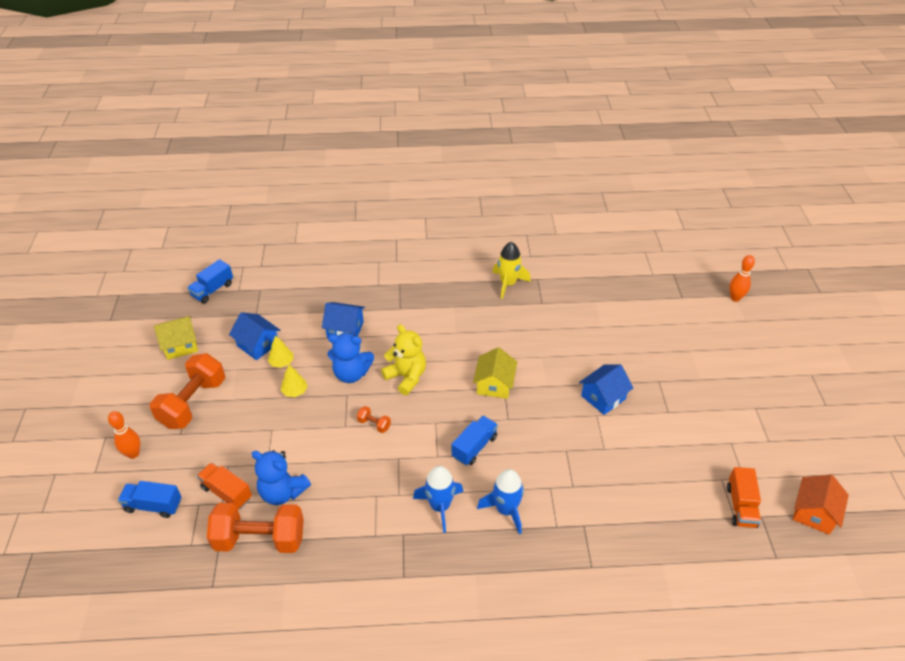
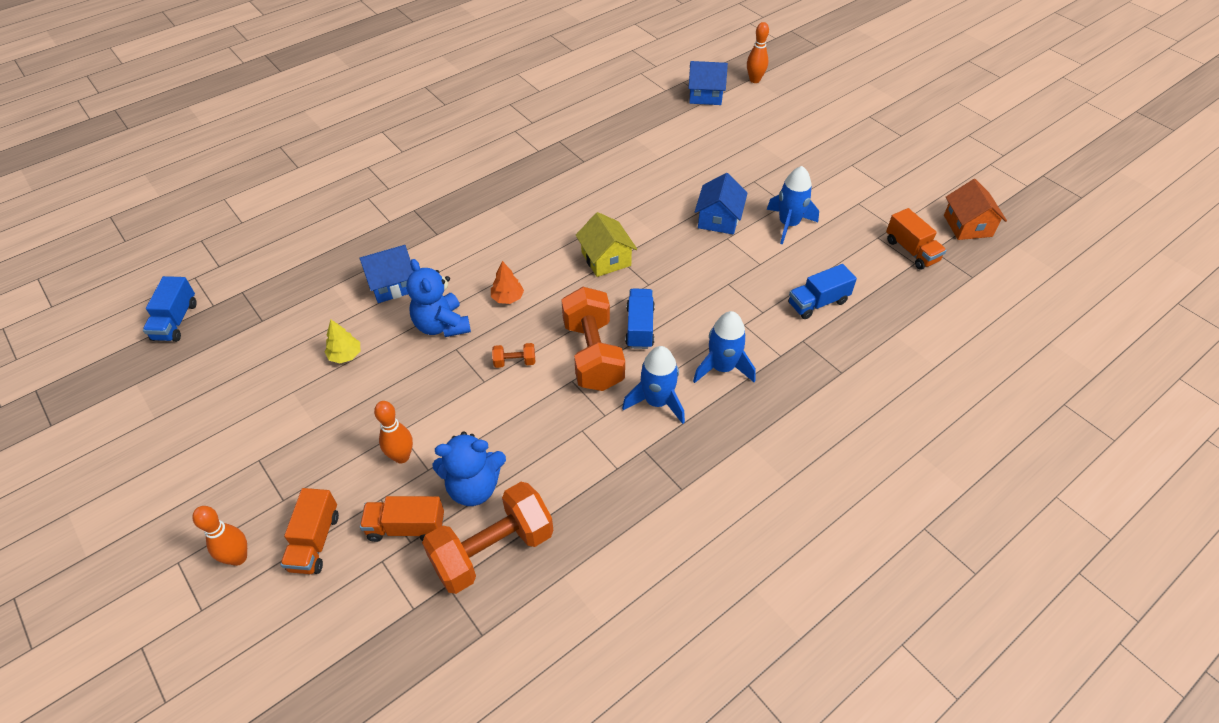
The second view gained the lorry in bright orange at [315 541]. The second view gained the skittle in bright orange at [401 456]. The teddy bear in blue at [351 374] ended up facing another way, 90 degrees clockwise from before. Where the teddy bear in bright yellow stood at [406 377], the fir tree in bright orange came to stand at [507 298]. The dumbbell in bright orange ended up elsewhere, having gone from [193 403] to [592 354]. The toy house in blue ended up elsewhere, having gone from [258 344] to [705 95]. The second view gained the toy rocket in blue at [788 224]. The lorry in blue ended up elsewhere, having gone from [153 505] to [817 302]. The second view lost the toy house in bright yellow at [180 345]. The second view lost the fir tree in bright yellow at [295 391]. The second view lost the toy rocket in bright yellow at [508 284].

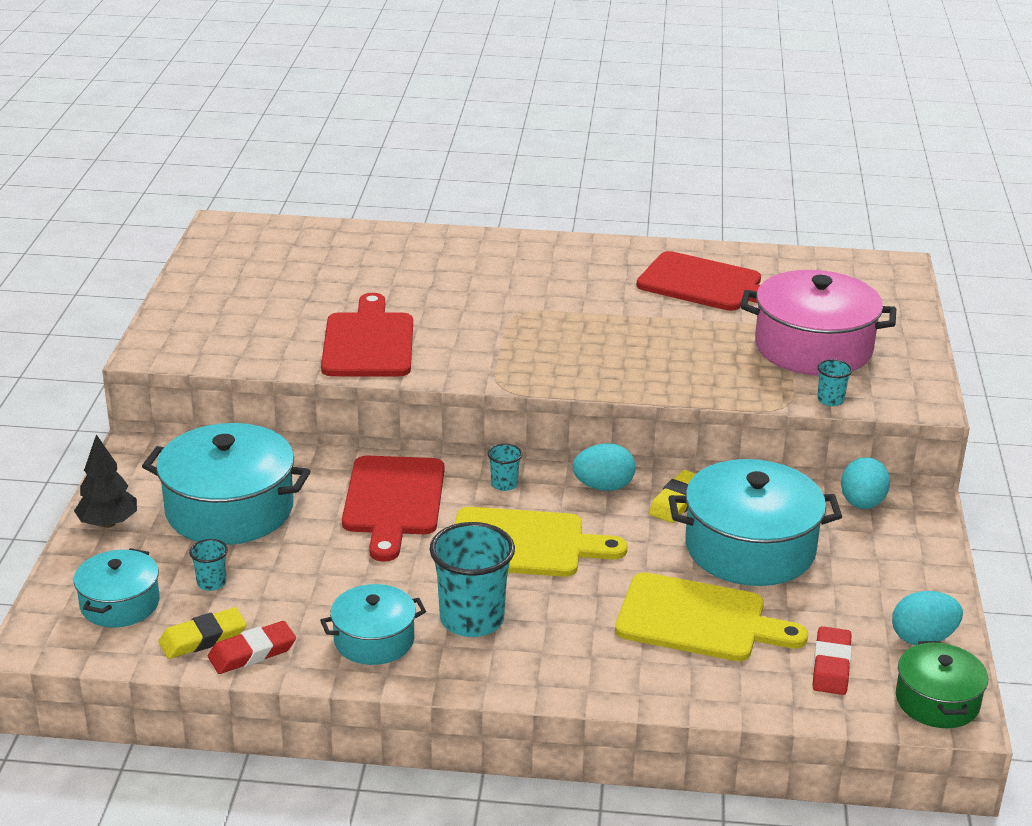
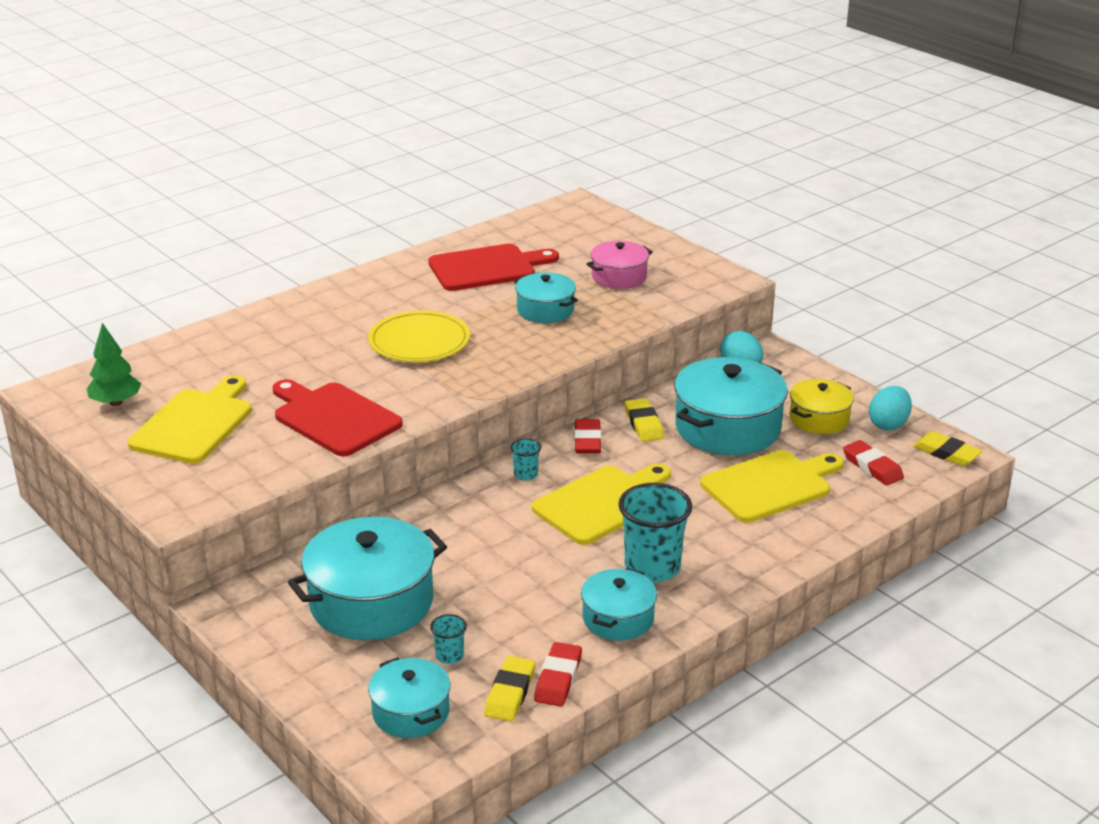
The second view gained the fir tree in green at [116 402]. The second view gained the chopping board in bright yellow at [195 424]. The second view gained the flat dish in bright yellow at [419 341]. The second view gained the pot in turquoise at [545 310]. Where the egg in turquoise stood at [603 487], the pencil eraser in crimson came to stand at [587 440]. The size of the pot in pink at [813 347] changed by a factor of 0.57. The second view gained the pot in bright yellow at [819 419]. Where the pot in green stood at [937 701], the pencil eraser in bright yellow came to stand at [946 453]. The second view lost the fir tree in ebony at [108 523]. The second view lost the chopping board in crimson at [393 501]. The second view lost the beaker in turquoise at [830 400].

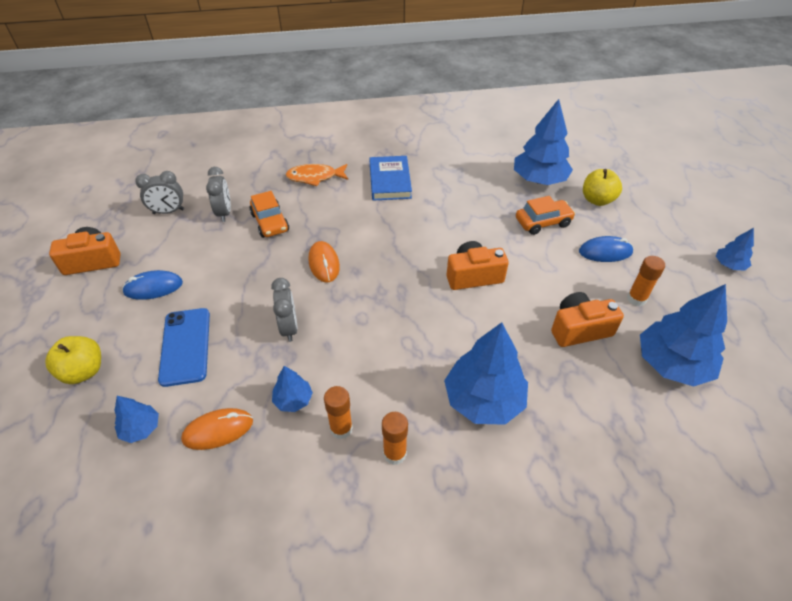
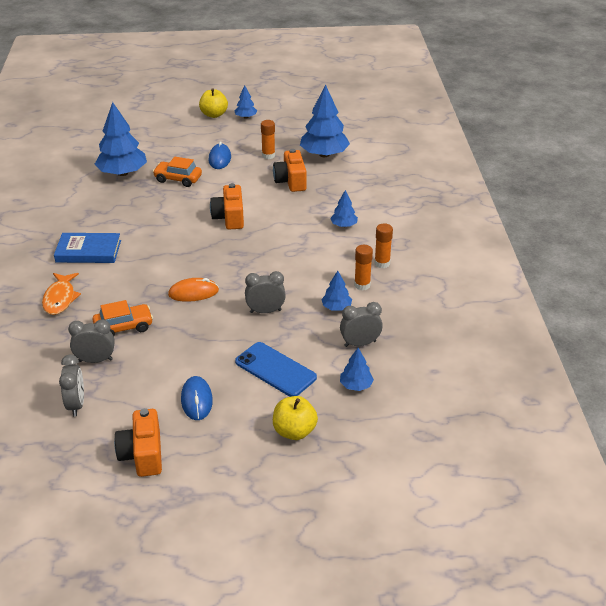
The car in bright orange at [543 222] ended up facing another way, 60 degrees counterclockwise from before. The apple in bright yellow ended up elsewhere, having gone from [597 200] to [214 114]. The mobile phone in blue at [185 346] ended up facing another way, 45 degrees clockwise from before. The size of the fir tree in blue at [484 400] changed by a factor of 0.49. Where the computer mouse in bright orange stood at [218 430], the clock in grey came to stand at [360 343].

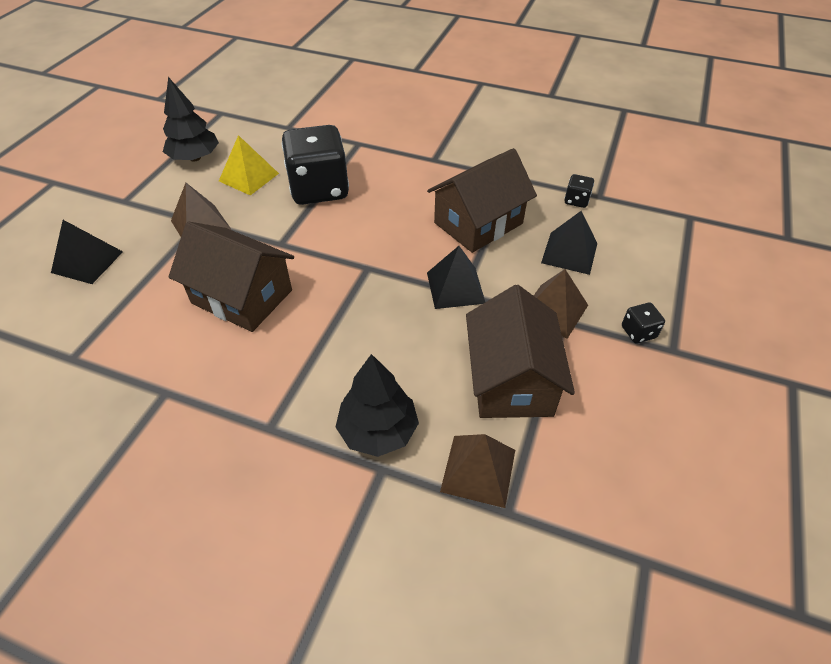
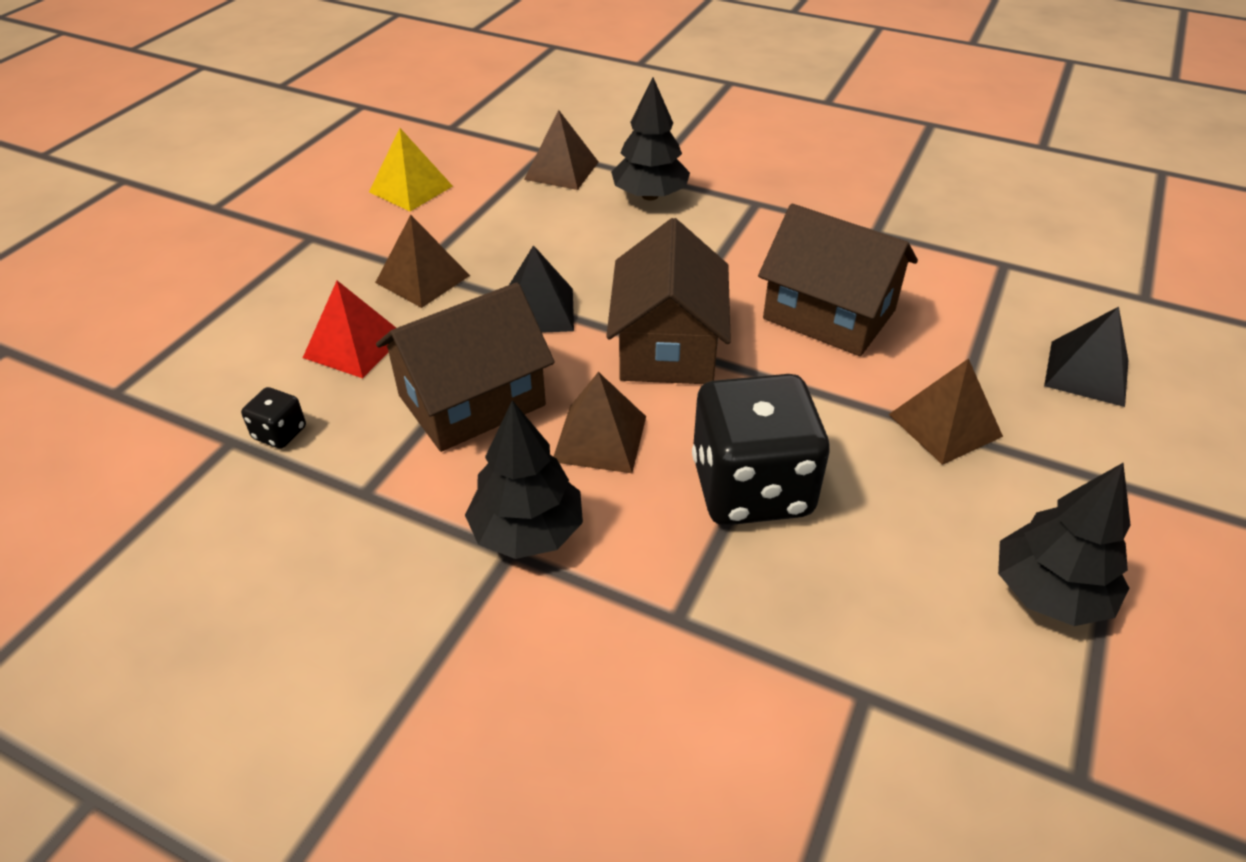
What was the solid pyramid in ebony at [569 253] turned into the solid pyramid in crimson at [354 346]. The solid pyramid in bright yellow ended up elsewhere, having gone from [249 177] to [411 189]. The second view gained the fir tree in ebony at [527 532]. The second view gained the solid pyramid in brown at [600 438]. The toy house in brown ended up elsewhere, having gone from [511 380] to [667 346]. The second view lost the game die in ebony at [638 332].

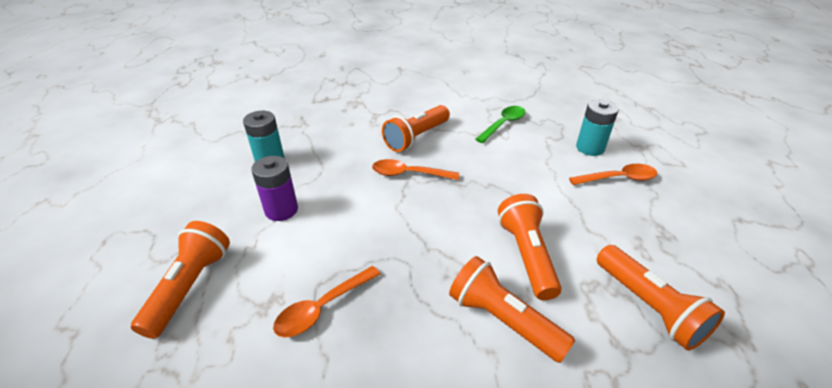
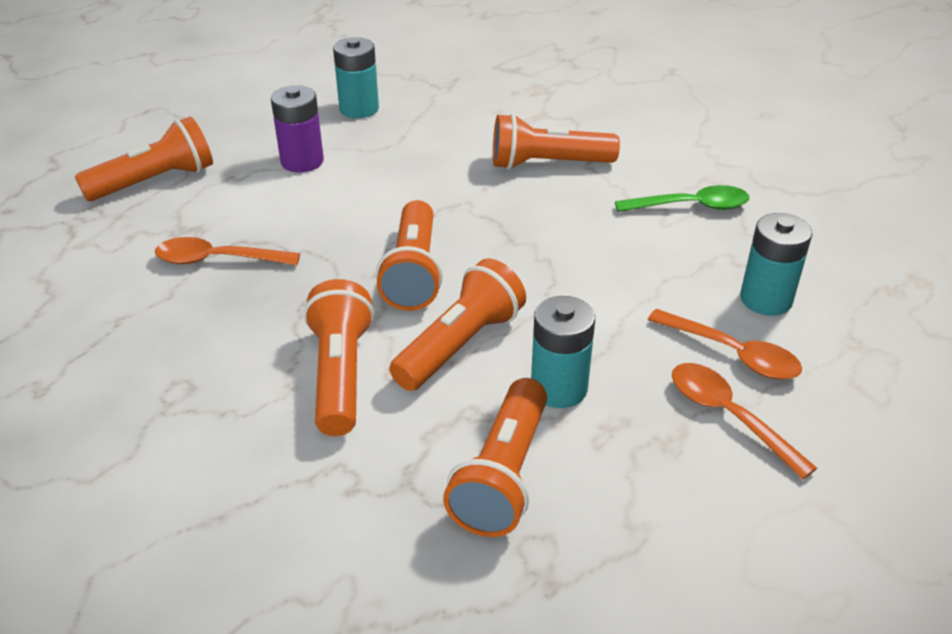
The second view gained the flashlight in bright orange at [413 272]. The second view gained the power cell in turquoise at [558 388]. The teaspoon in bright orange ended up elsewhere, having gone from [409 174] to [728 416].

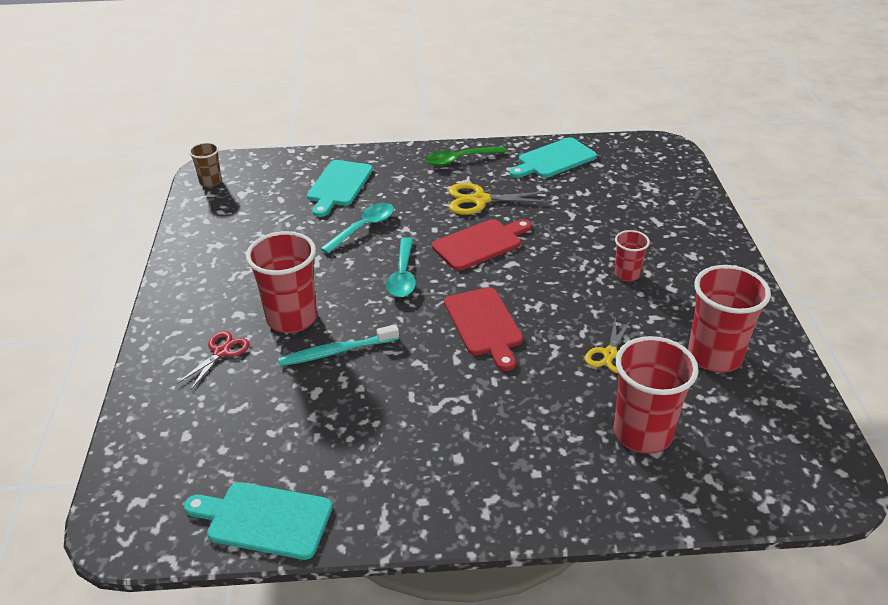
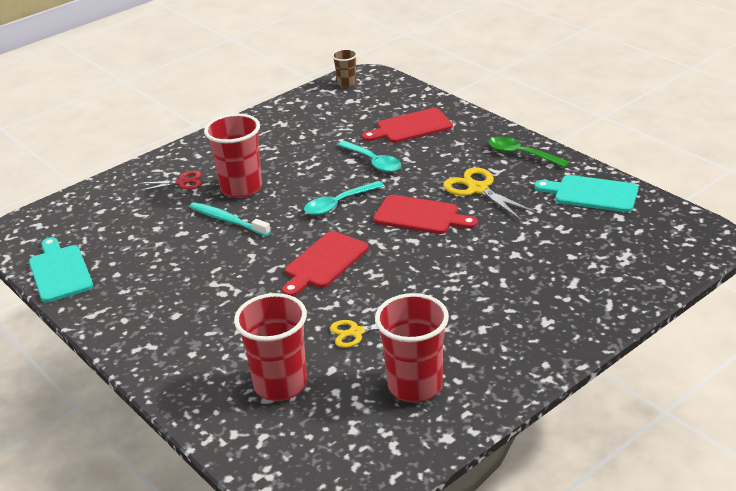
The teaspoon in turquoise at [363 228] ended up facing another way, 45 degrees clockwise from before. What was the chopping board in turquoise at [339 185] turned into the chopping board in crimson at [411 127]. The second view lost the beaker in crimson at [627 274].

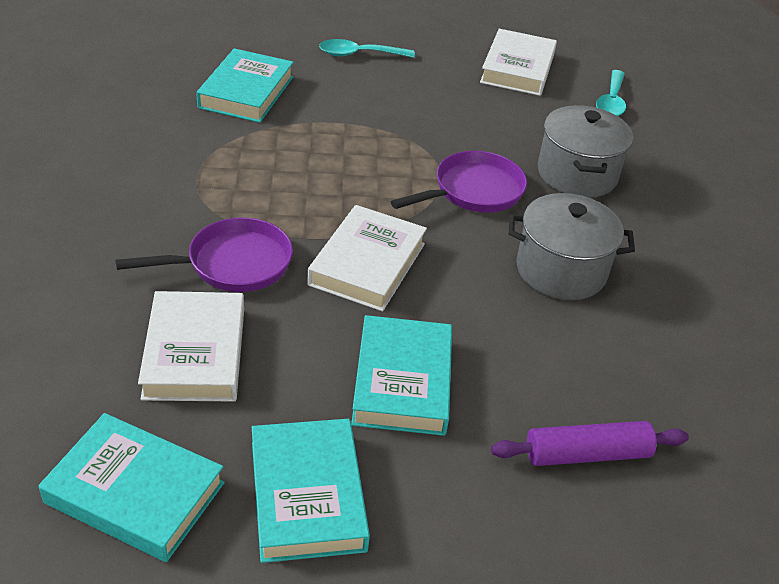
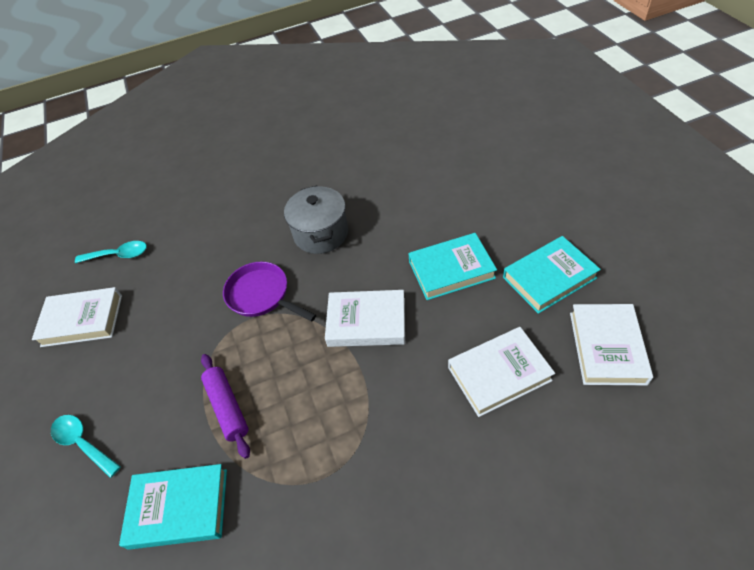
The teaspoon in turquoise at [359 54] ended up facing another way, 150 degrees clockwise from before. The dough roller in violet ended up elsewhere, having gone from [587 454] to [227 407]. What was the book in turquoise at [135 492] turned into the book in pure white at [606 347]. The second view lost the frying pan in violet at [233 264]. The second view lost the pot in grey at [577 174].

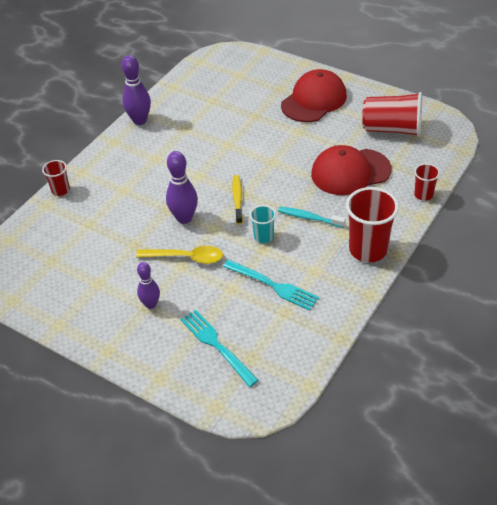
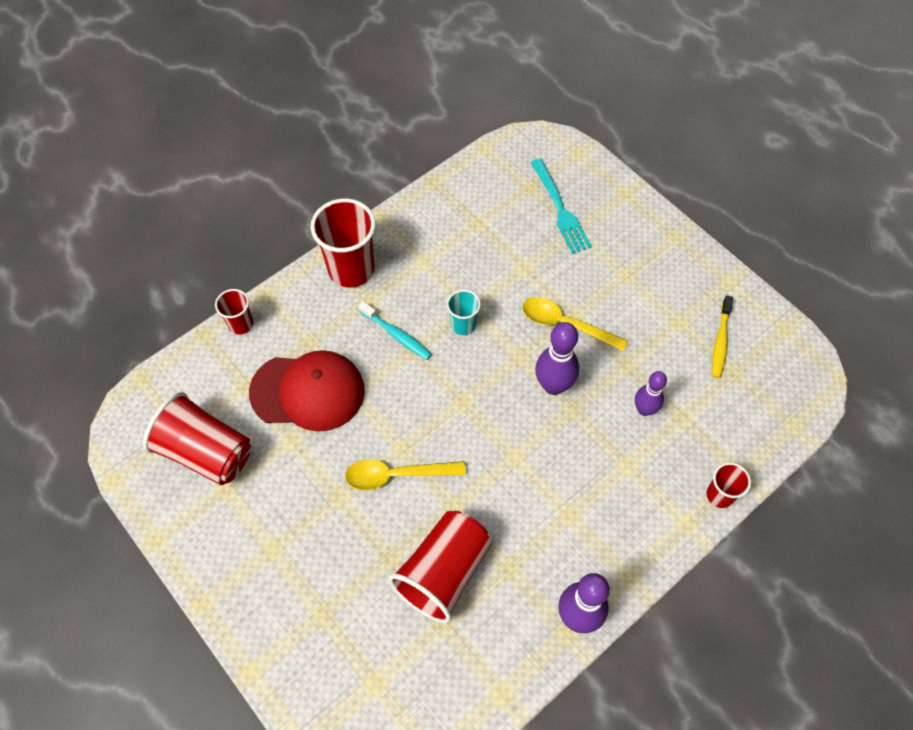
The second view gained the teaspoon in bright yellow at [397 475]. The second view gained the beaker in crimson at [443 572]. The skittle in violet ended up elsewhere, having gone from [151 304] to [644 409]. The toothbrush in bright yellow ended up elsewhere, having gone from [237 199] to [720 341]. The second view lost the table fork in turquoise at [273 285]. The second view lost the baseball cap in crimson at [314 100].

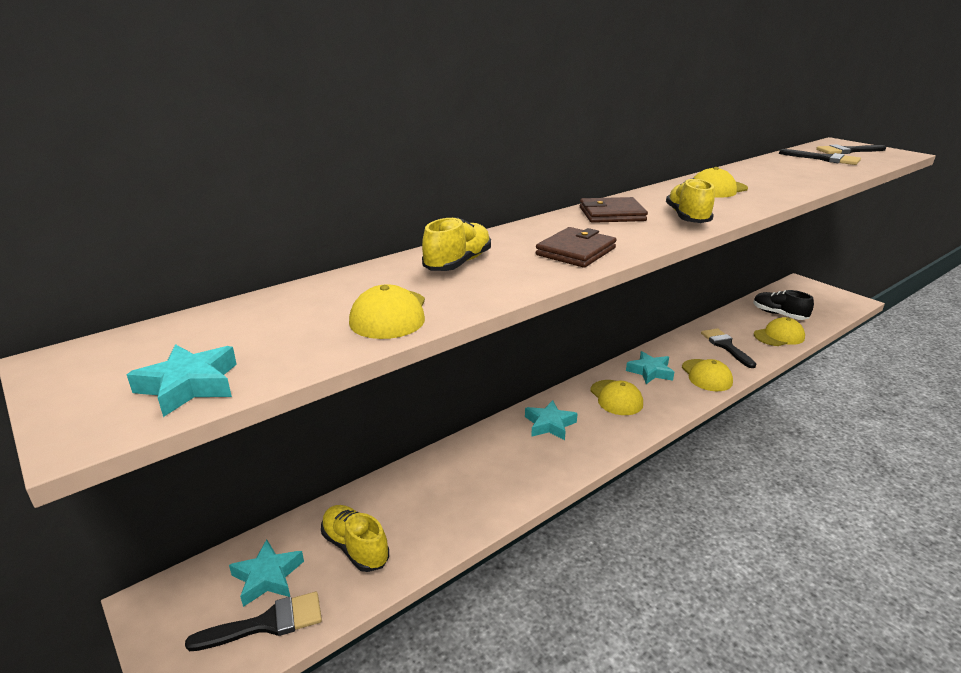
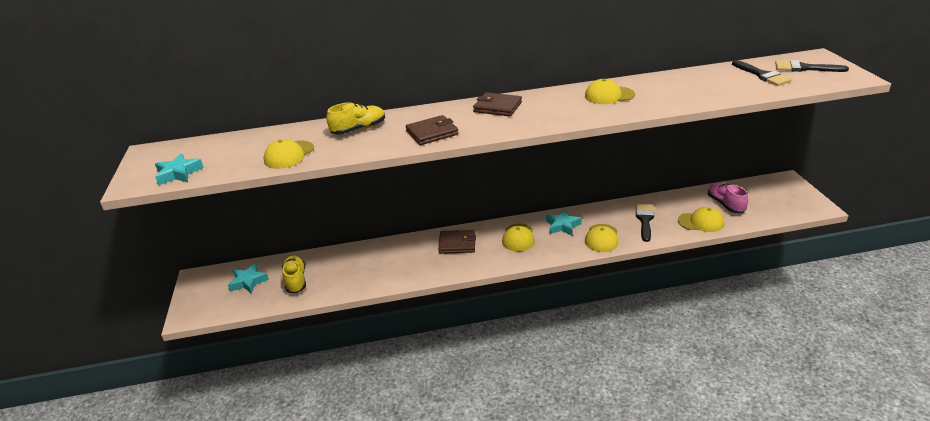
Where the star in turquoise stood at [549 424], the billfold in brown came to stand at [457 244]. What was the lace-up shoe in ebony at [779 314] turned into the lace-up shoe in pink at [725 204]. The second view lost the paint brush in ebony at [267 623]. The second view lost the lace-up shoe in bright yellow at [687 218].

